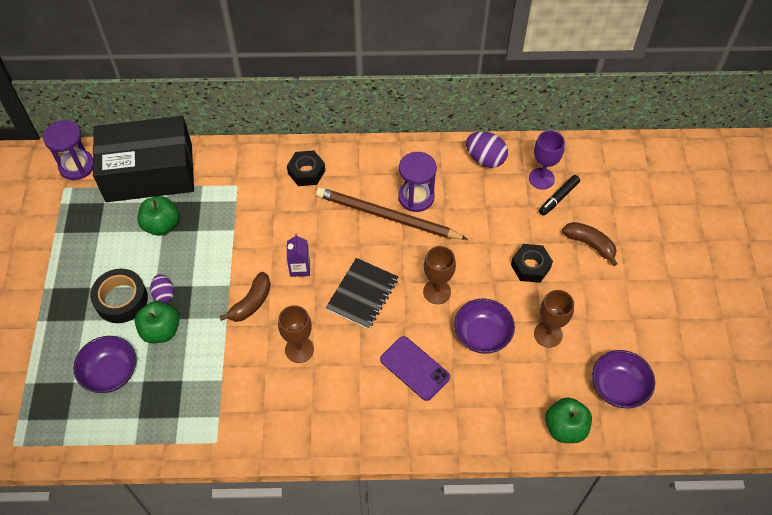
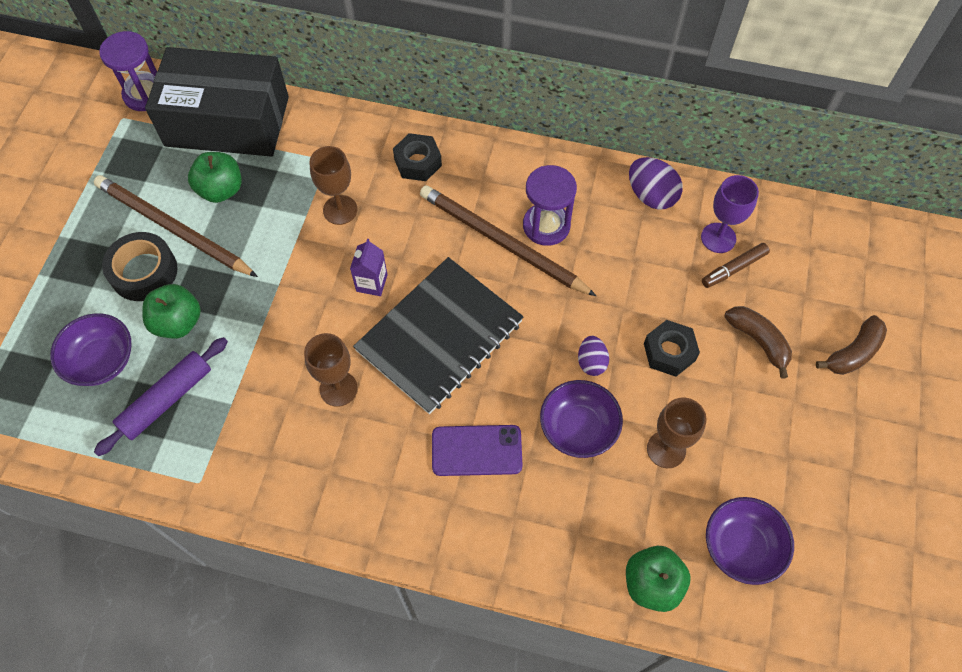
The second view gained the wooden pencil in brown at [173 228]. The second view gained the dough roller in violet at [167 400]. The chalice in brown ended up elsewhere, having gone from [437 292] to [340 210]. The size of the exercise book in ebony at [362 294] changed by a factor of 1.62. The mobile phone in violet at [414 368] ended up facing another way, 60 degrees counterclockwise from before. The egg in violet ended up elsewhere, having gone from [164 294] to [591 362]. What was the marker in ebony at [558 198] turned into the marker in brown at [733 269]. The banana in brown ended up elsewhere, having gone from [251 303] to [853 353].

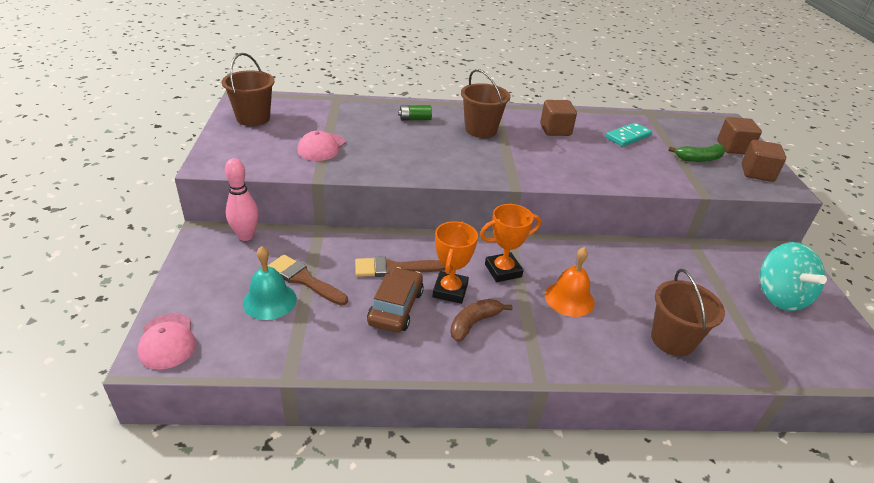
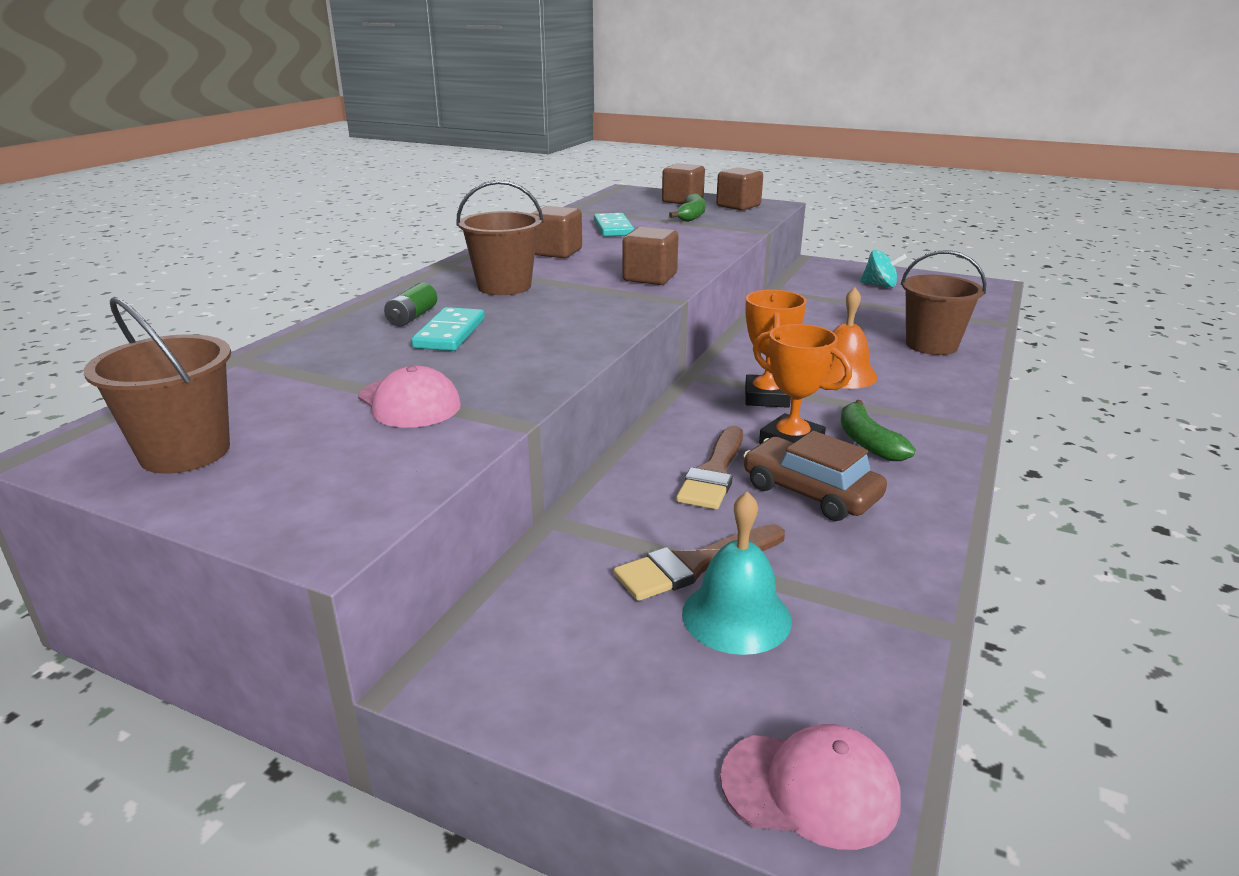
The second view gained the domino in turquoise at [449 333]. The second view gained the solid cube in brown at [650 278]. What was the banana in brown at [474 323] turned into the banana in green at [867 442]. The size of the spinning top in turquoise at [779 296] changed by a factor of 0.58. The second view lost the skittle in pink at [246 236].

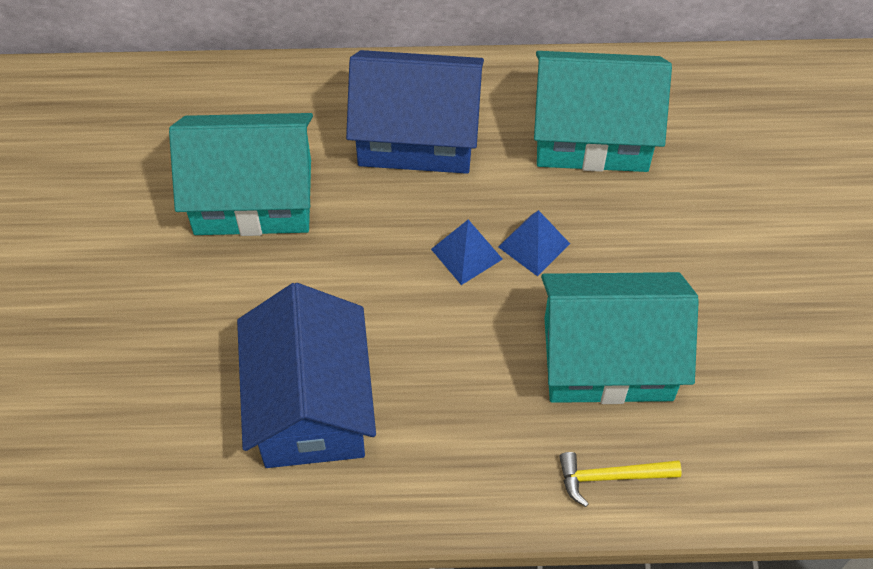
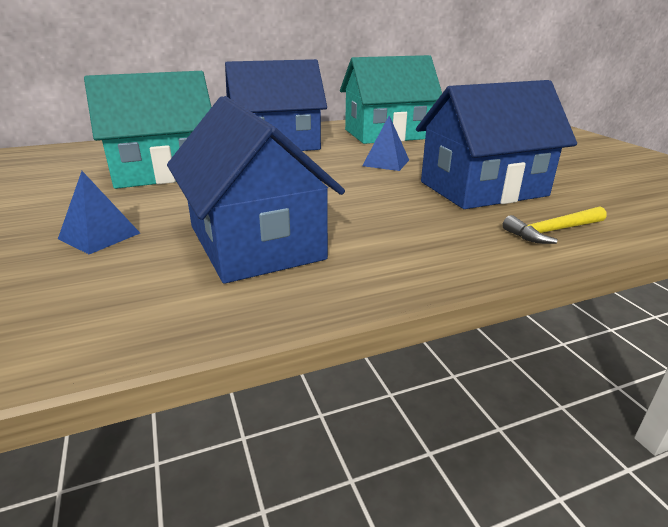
The solid pyramid in blue ended up elsewhere, having gone from [466 254] to [99 236]. What was the toy house in turquoise at [608 358] turned into the toy house in blue at [483 189].

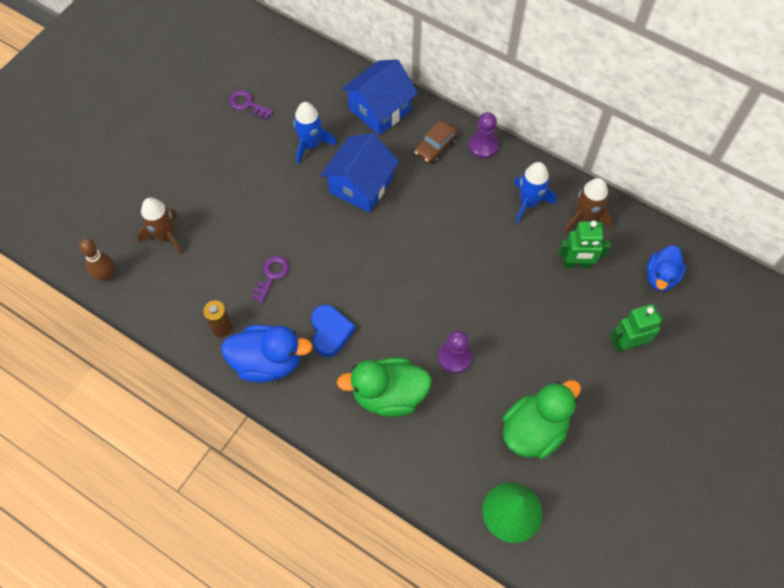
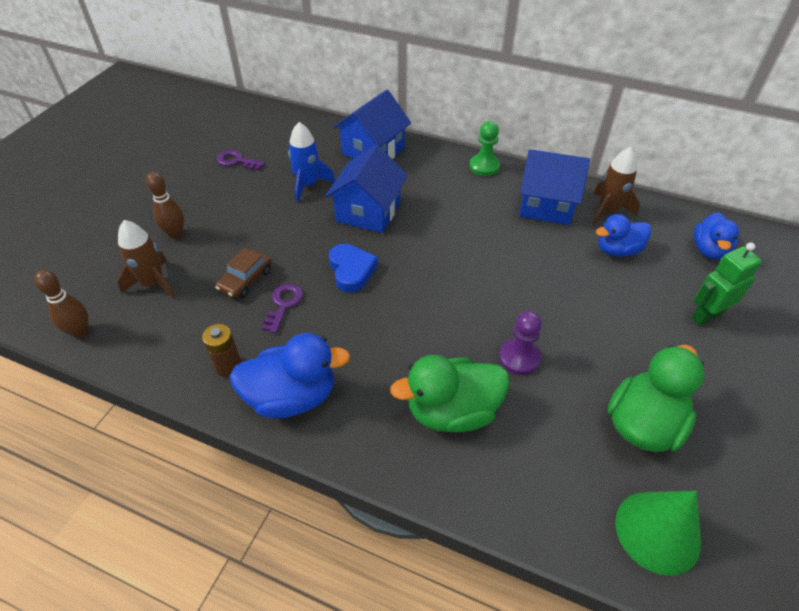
The second view gained the skittle in brown at [175 234]. The car in brown ended up elsewhere, having gone from [436 146] to [245 280]. The heart shape in blue ended up elsewhere, having gone from [330 332] to [351 270]. What was the pawn in violet at [483 146] turned into the pawn in green at [484 166]. Where the toy rocket in blue stood at [528 202], the toy house in blue came to stand at [546 205]. Where the robot figure in green stood at [576 264], the duck in blue came to stand at [617 250].

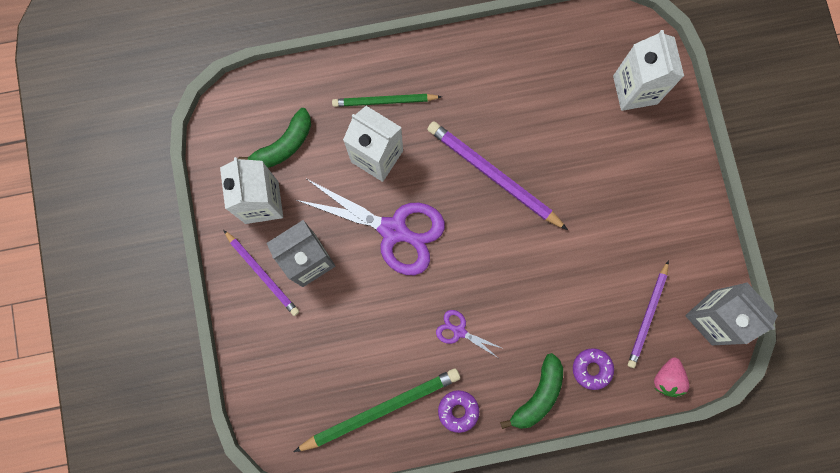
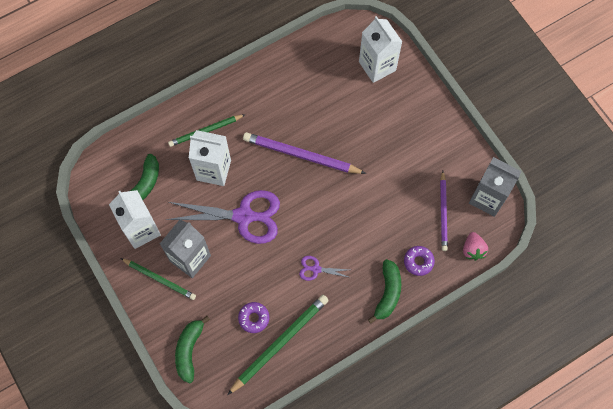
What was the wooden pencil in violet at [262 273] turned into the wooden pencil in green at [159 279]. The second view gained the banana in green at [189 350]. The glazed donut in violet ended up elsewhere, having gone from [458 411] to [254 318].

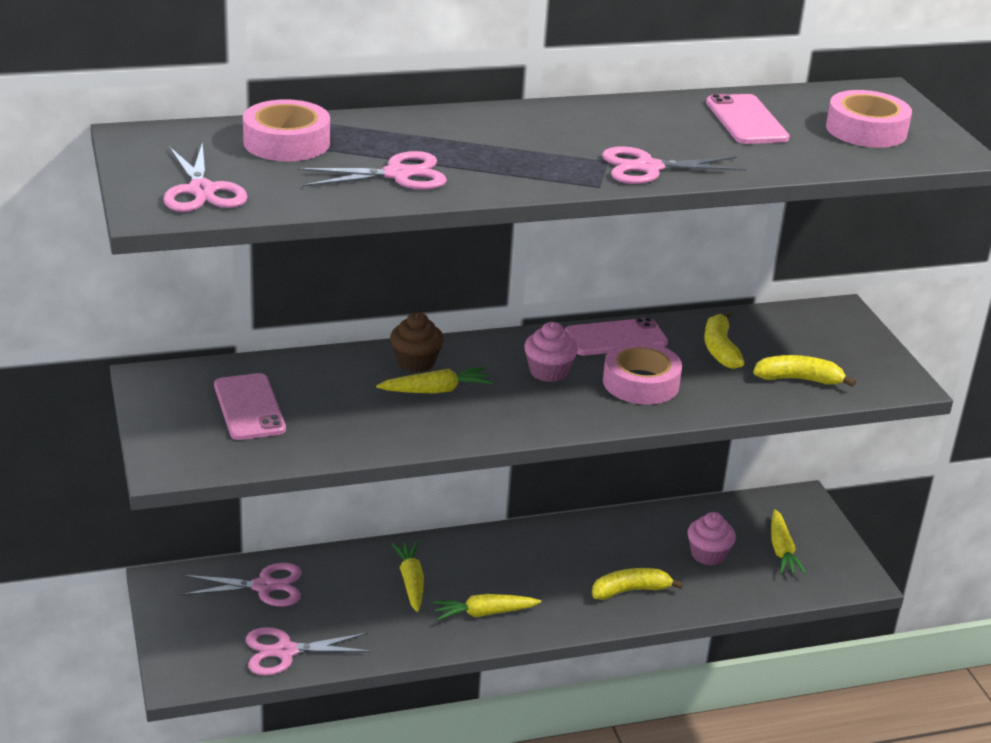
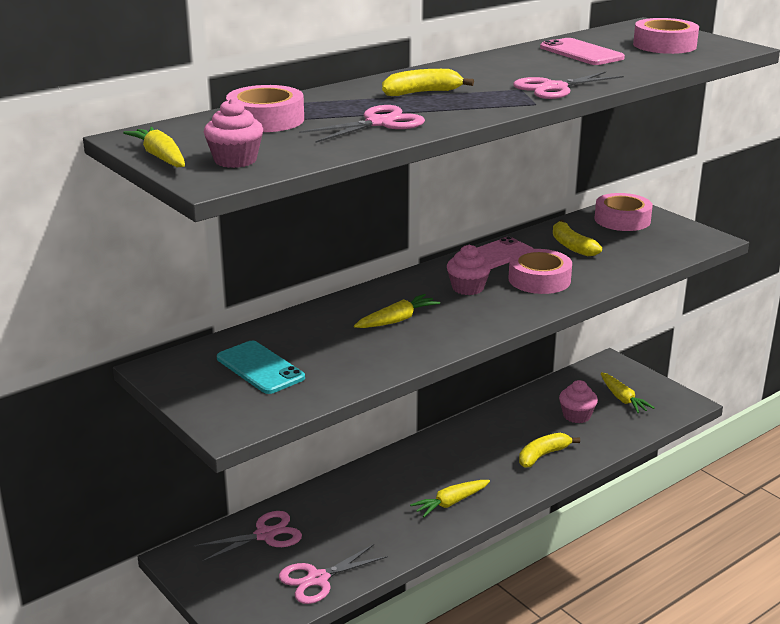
The carrot in bright yellow ended up elsewhere, having gone from [411 582] to [161 157]. Where the pair of scissors in pink stood at [202 190], the fairy cake in pink came to stand at [235 160]. What was the mobile phone in pink at [249 407] turned into the mobile phone in turquoise at [260 368]. The banana in bright yellow ended up elsewhere, having gone from [798 379] to [422 93]. The second view gained the sticky tape in pink at [622 220]. The second view lost the fairy cake in brown at [415 362].

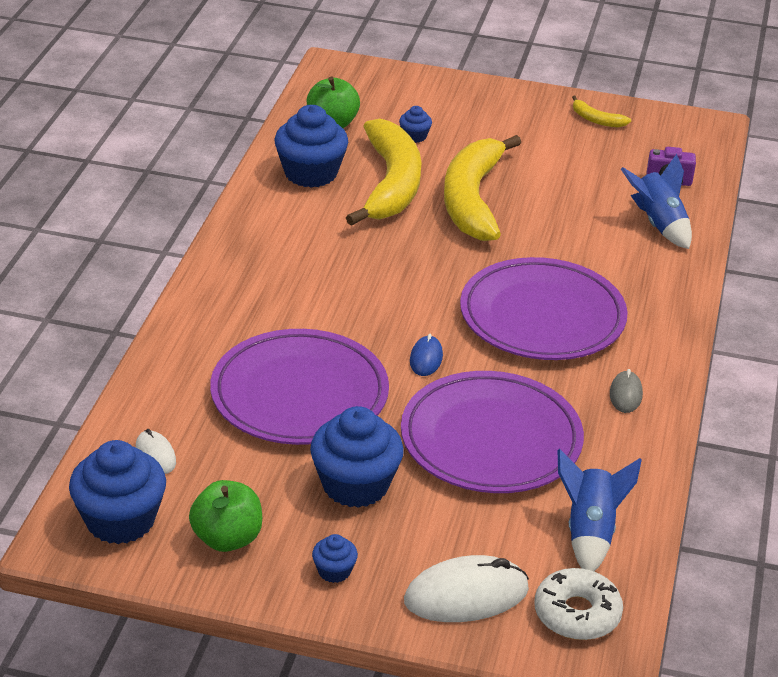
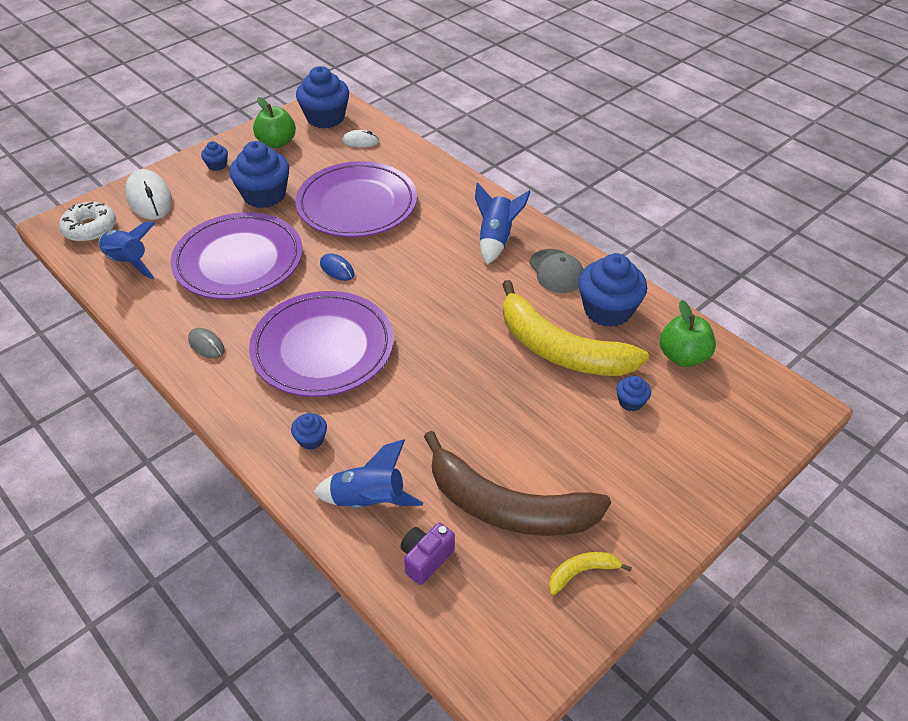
The computer mouse in pure white at [466 595] ended up facing another way, 45 degrees counterclockwise from before. The second view gained the fairy cake in blue at [311 439]. The second view gained the banana in brown at [507 507]. The second view gained the toy rocket in blue at [496 239]. The second view gained the baseball cap in grey at [556 271]. The second view lost the banana in bright yellow at [472 199].

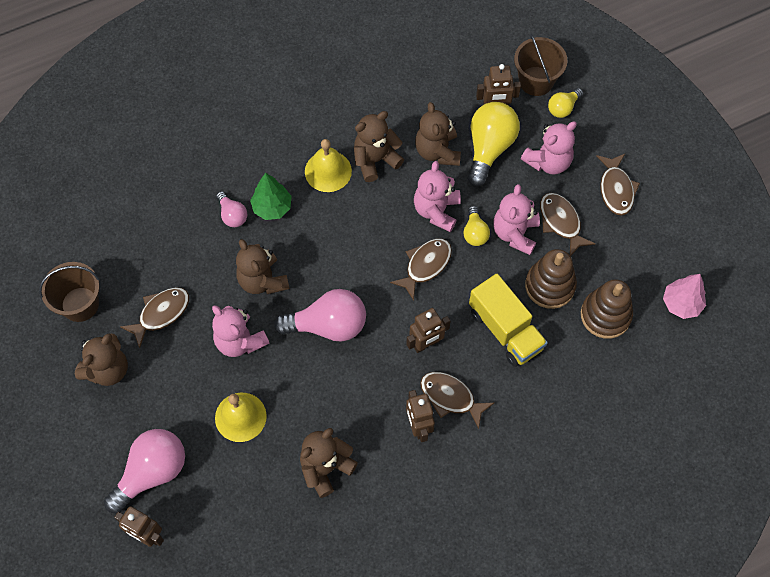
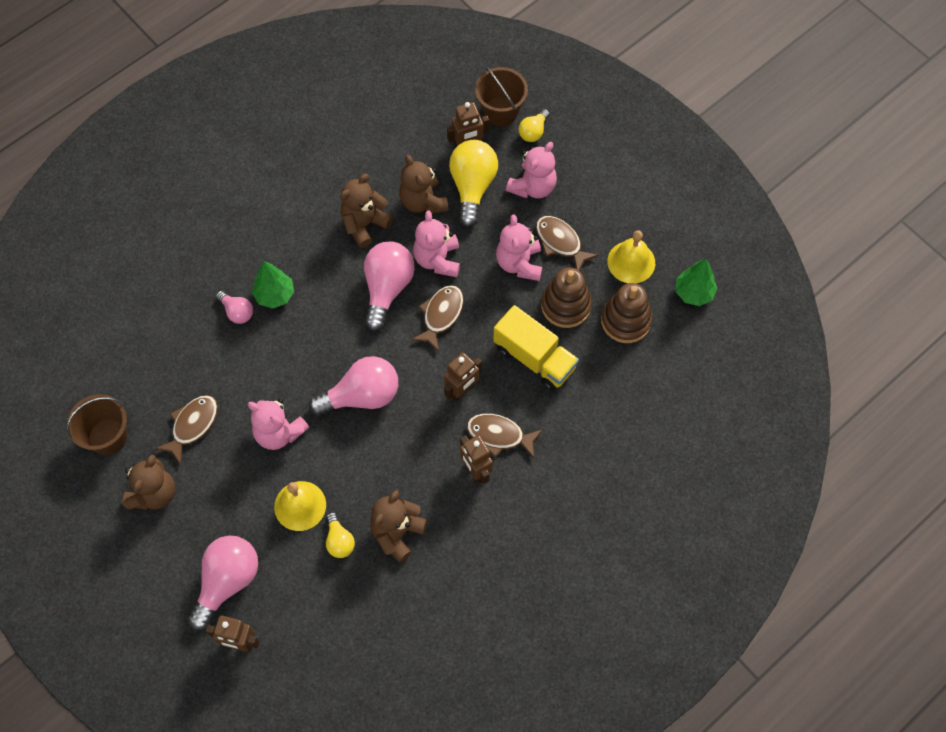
The lightbulb in bright yellow ended up elsewhere, having gone from [475 232] to [339 541]. The second view gained the lightbulb in pink at [387 288]. The school bell in bright yellow ended up elsewhere, having gone from [328 171] to [631 262]. What was the fir tree in pink at [681 304] turned into the fir tree in green at [693 292]. The second view lost the teddy bear in brown at [262 280]. The second view lost the fish figure in brown at [616 189].

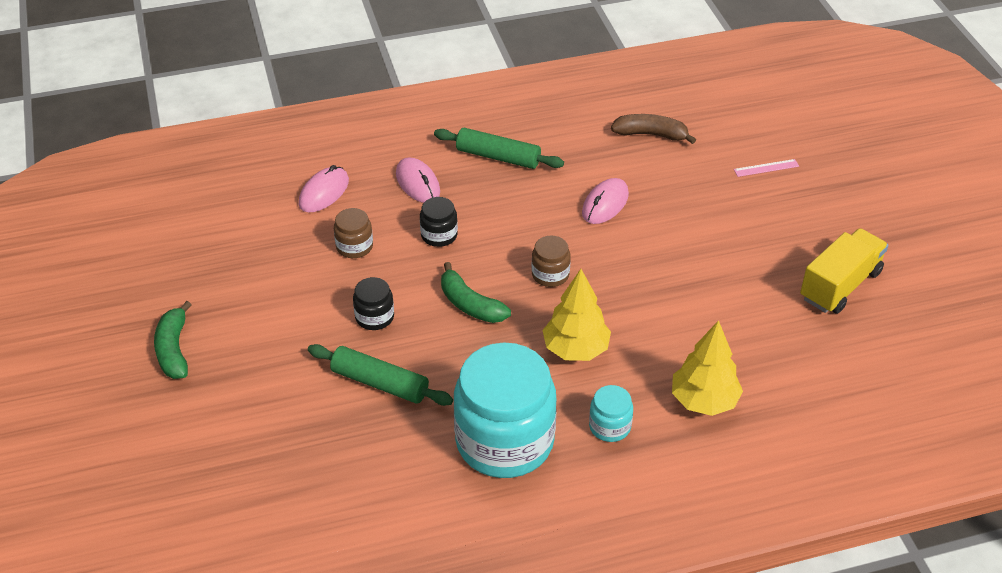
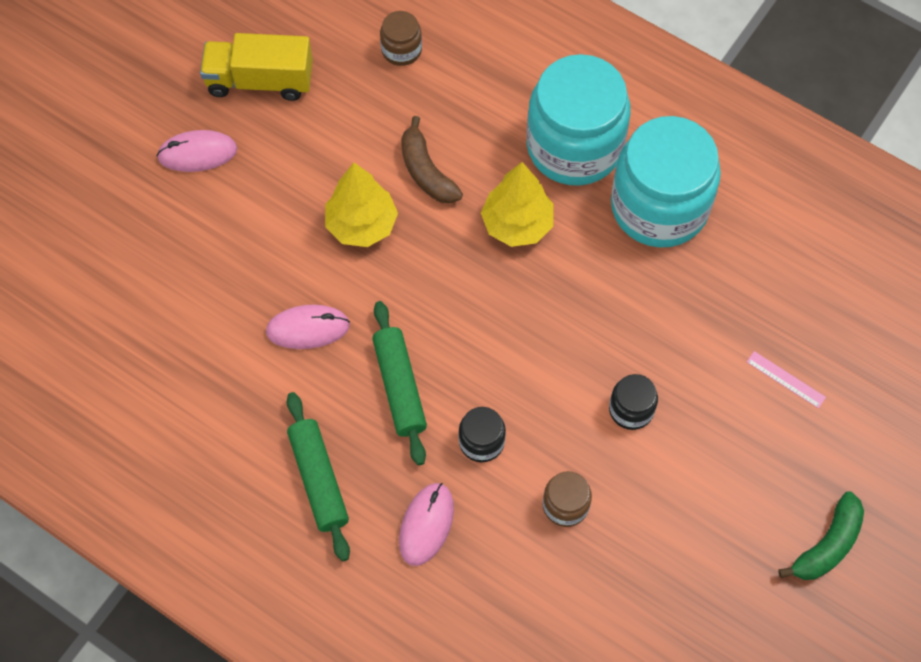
The computer mouse in pink ended up elsewhere, having gone from [324 192] to [197 153]. The fir tree in bright yellow ended up elsewhere, having gone from [704 401] to [362 225]. The dough roller in green ended up elsewhere, having gone from [380 383] to [399 387]. The preserve jar in brown ended up elsewhere, having gone from [550 274] to [401 50]. The banana in brown ended up elsewhere, having gone from [651 134] to [426 171]. The size of the preserve jar in turquoise at [609 426] changed by a factor of 2.31. The ruler in pink ended up elsewhere, having gone from [766 168] to [785 379]. The second view lost the banana in green at [470 304].

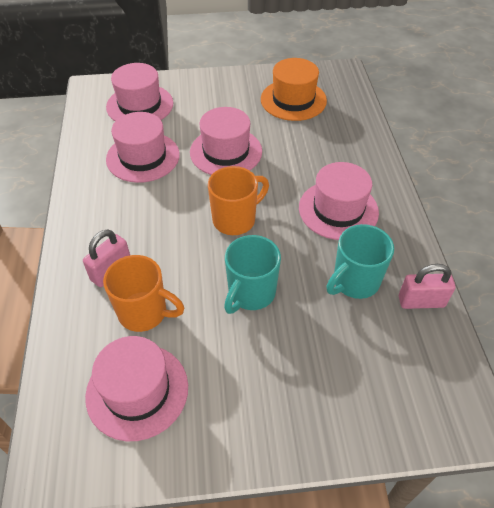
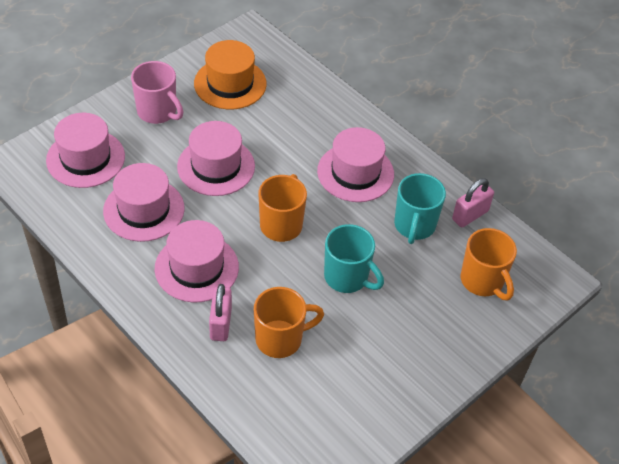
The second view gained the tea mug in pink at [158 112]. The hat in pink ended up elsewhere, having gone from [137 391] to [196 268]. The tea mug in turquoise at [251 293] ended up facing another way, 45 degrees counterclockwise from before. The second view gained the tea mug in bright orange at [482 281].

